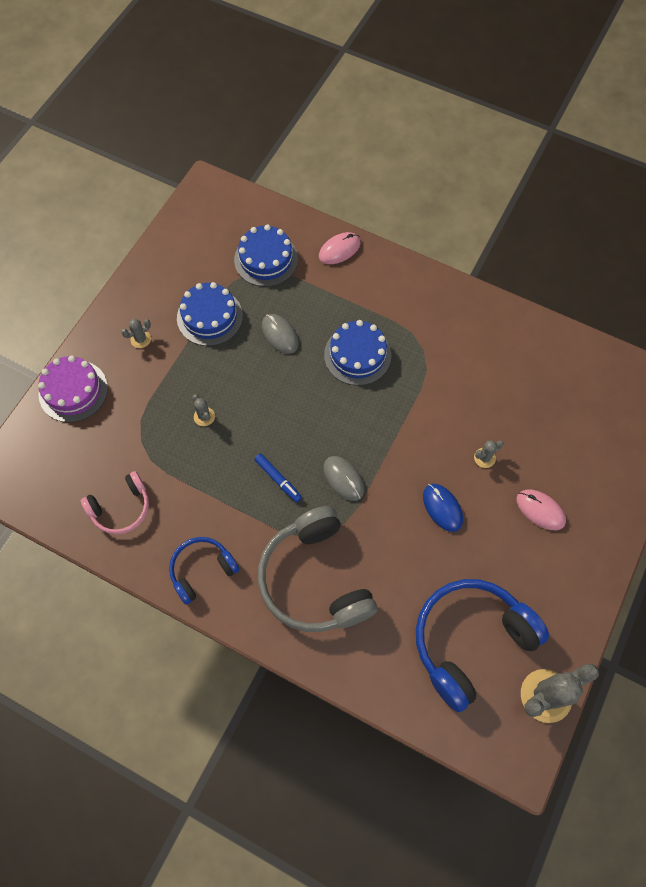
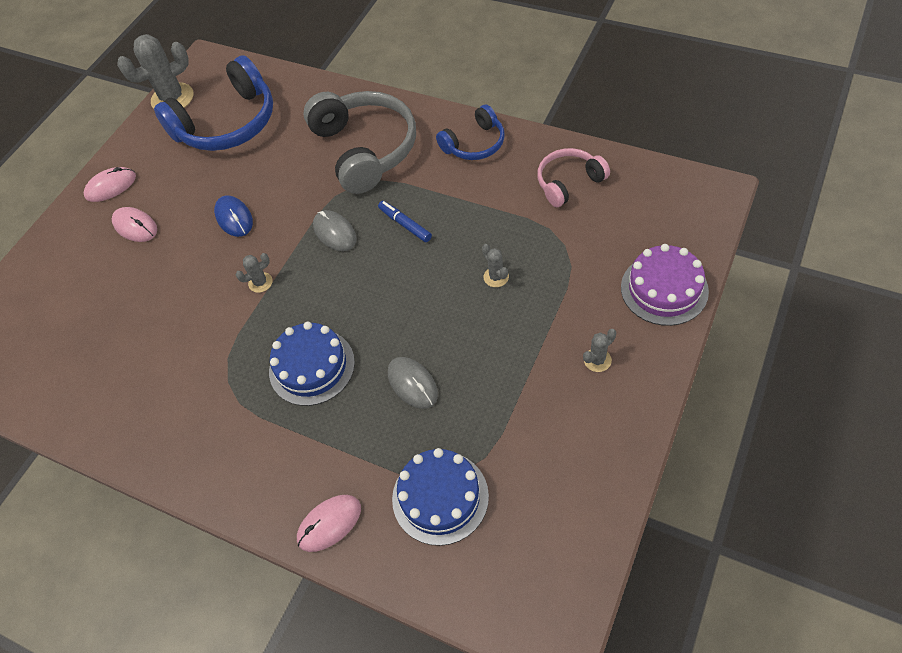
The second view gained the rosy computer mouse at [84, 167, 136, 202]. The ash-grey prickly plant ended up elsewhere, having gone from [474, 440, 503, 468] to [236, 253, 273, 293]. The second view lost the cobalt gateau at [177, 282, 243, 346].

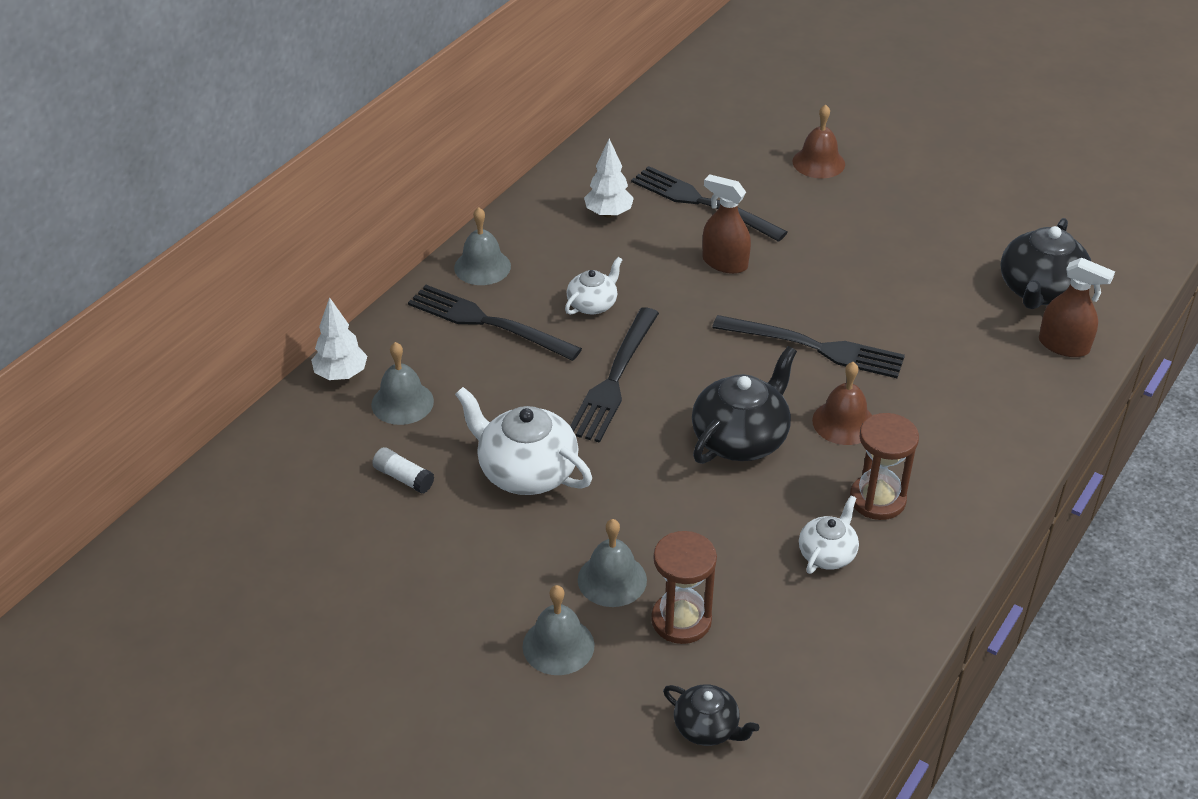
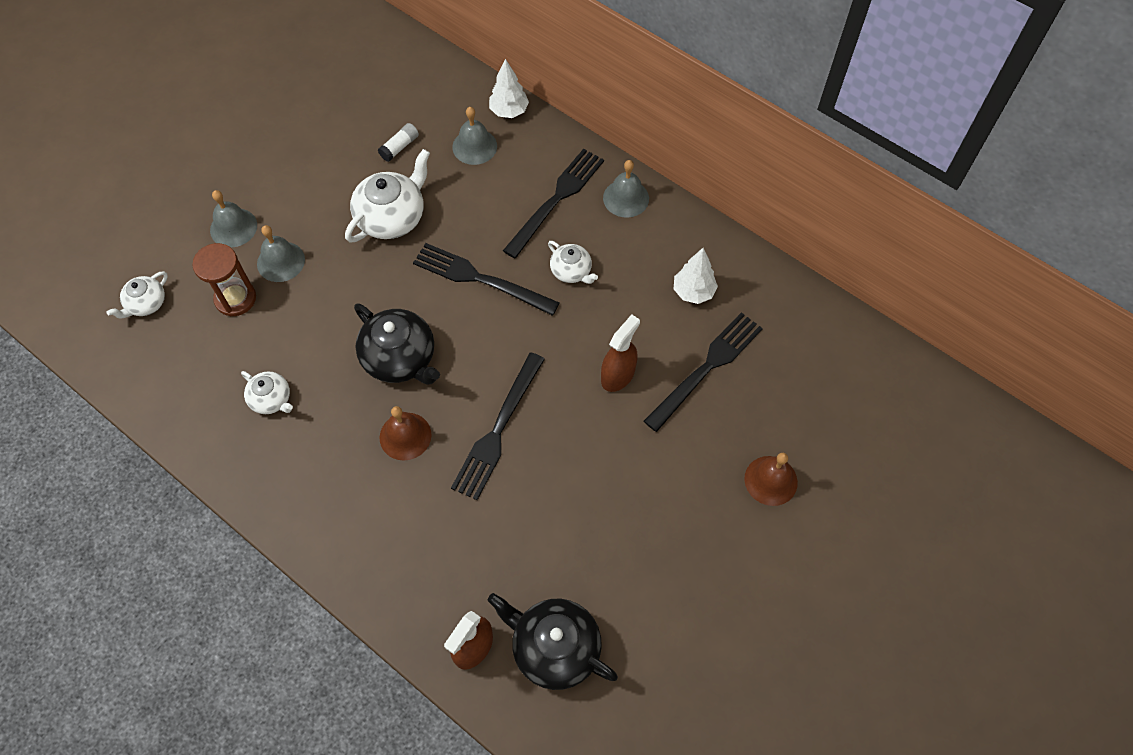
What was the black teapot at [663, 684, 759, 746] turned into the pure white teapot at [107, 271, 168, 319]. The second view lost the dark brown hourglass at [850, 413, 919, 520].

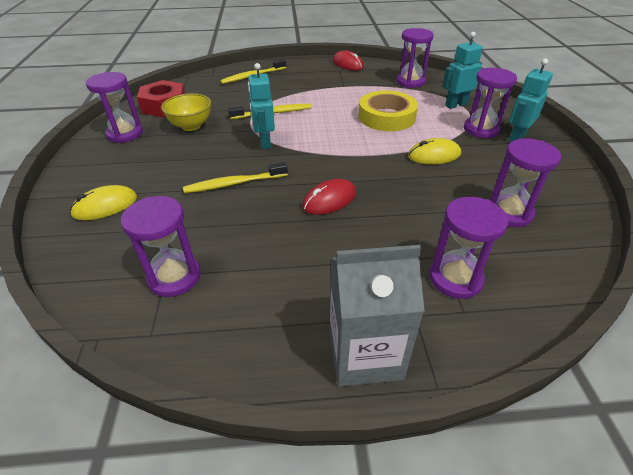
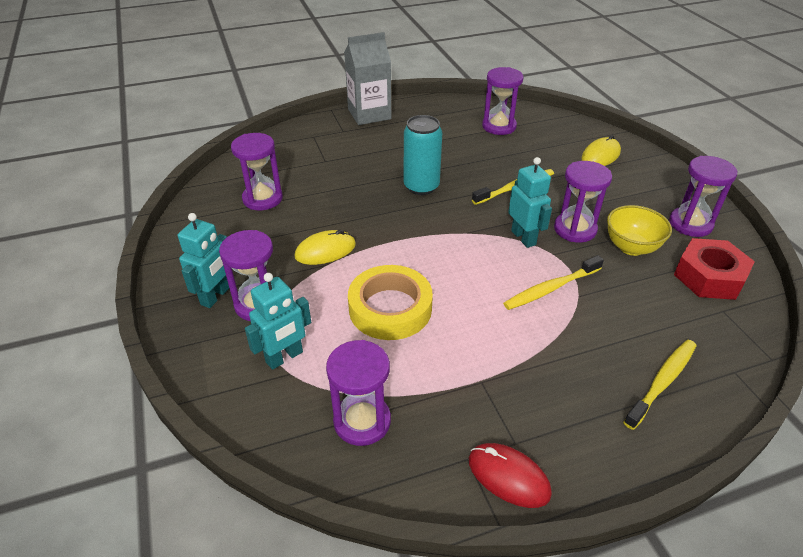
Where the crimson computer mouse stood at [303, 179, 356, 215], the teal can came to stand at [404, 115, 442, 195]. The royal purple hourglass ended up elsewhere, having gone from [429, 197, 508, 299] to [554, 161, 612, 243].

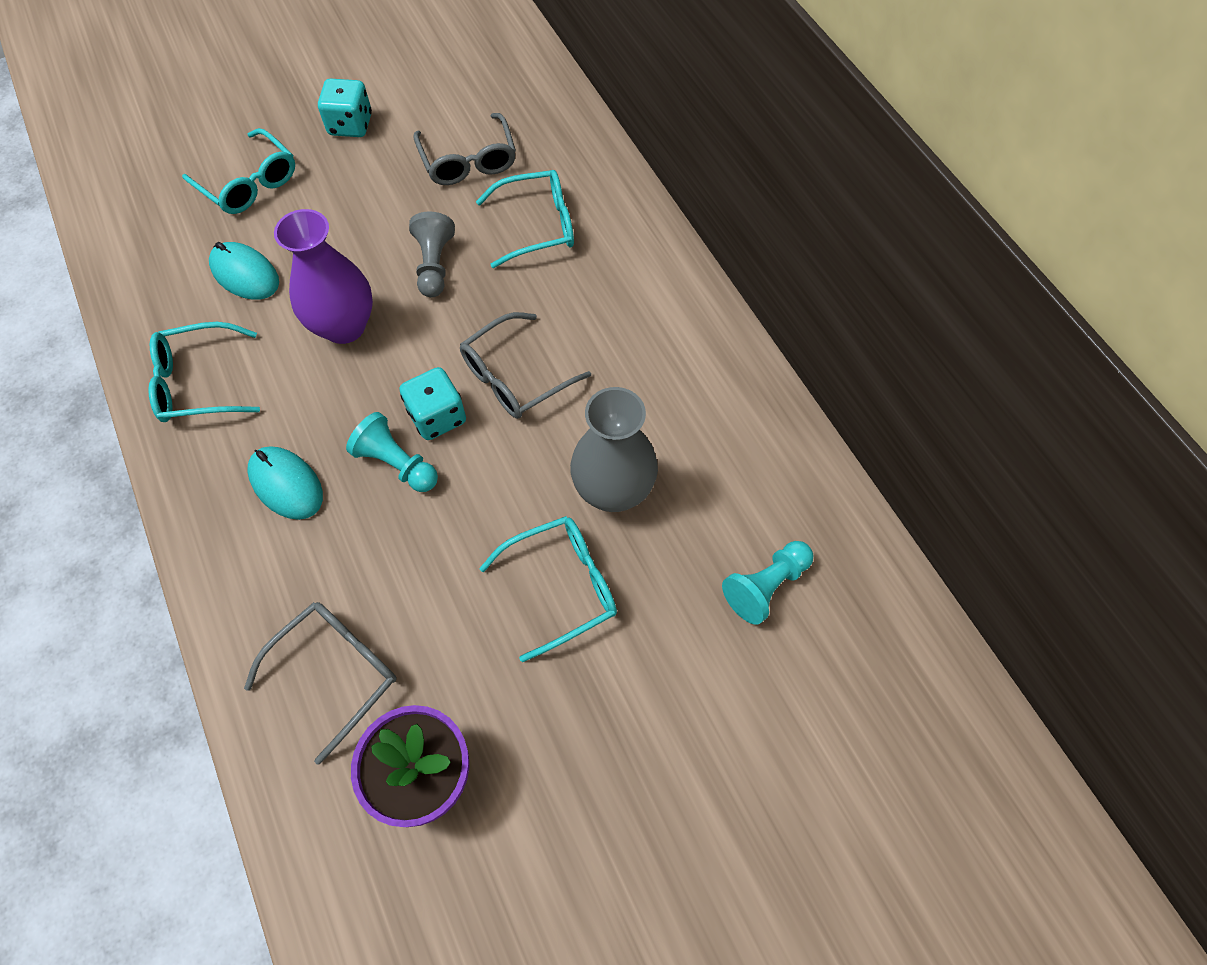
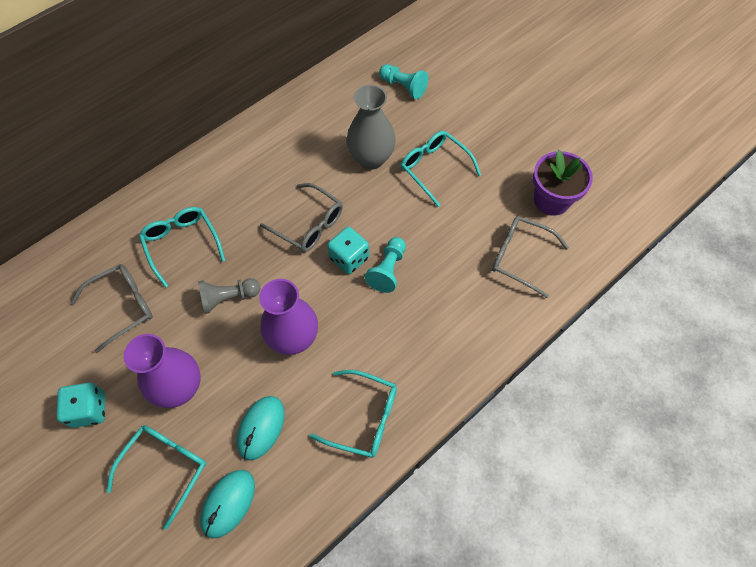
The second view gained the royal purple vase at [124, 334, 201, 408]. The teal computer mouse ended up elsewhere, having gone from [247, 446, 323, 520] to [200, 470, 255, 538]. The teal spectacles at [148, 322, 260, 422] ended up facing another way, 45 degrees counterclockwise from before.

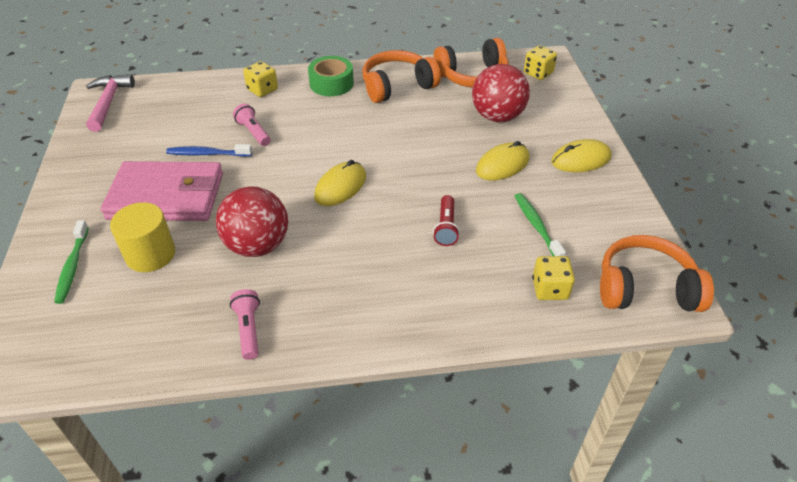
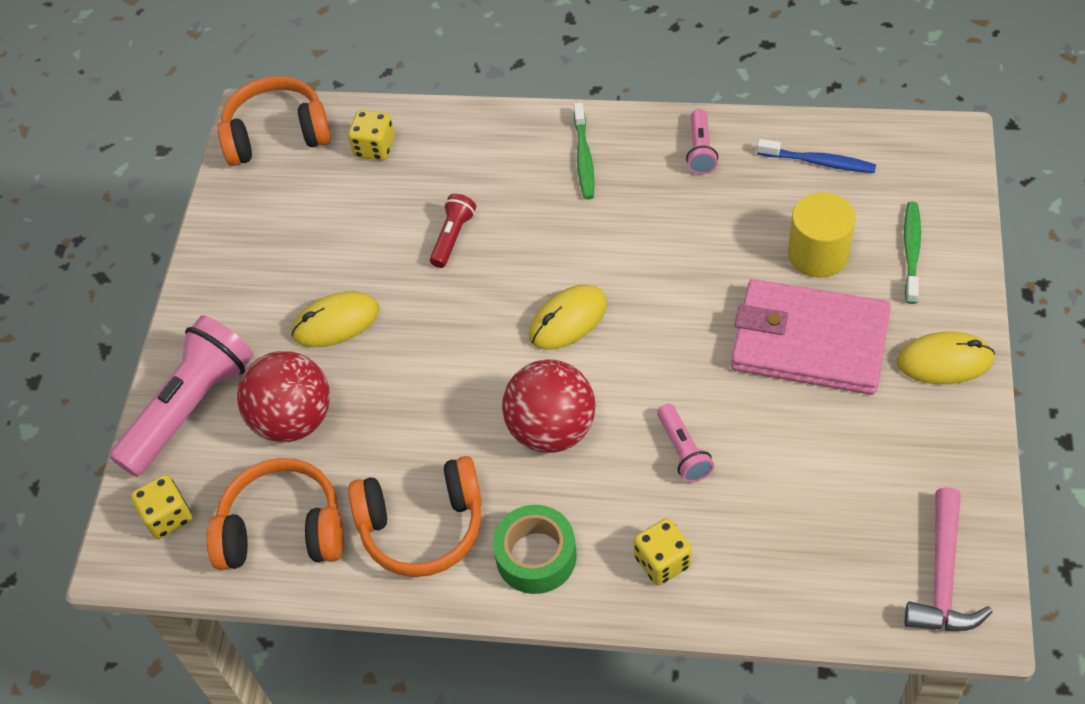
The second view gained the rosy flashlight at [109, 315, 253, 477]. The orange-coloured headphones at [600, 235, 714, 312] ended up facing another way, 150 degrees clockwise from before. The crimson ball ended up elsewhere, having gone from [216, 186, 288, 257] to [502, 359, 596, 453]. The green dental brush ended up elsewhere, having gone from [515, 193, 566, 256] to [574, 103, 595, 200]. The cobalt dental brush ended up elsewhere, having gone from [166, 144, 252, 157] to [757, 139, 876, 173]. The bright yellow computer mouse ended up elsewhere, having gone from [551, 139, 611, 172] to [897, 332, 995, 384].

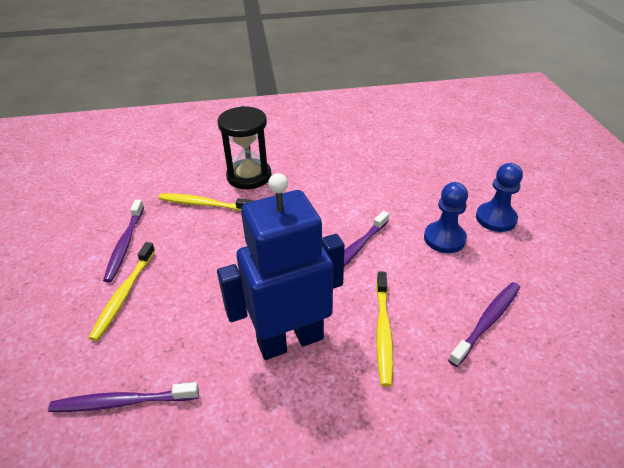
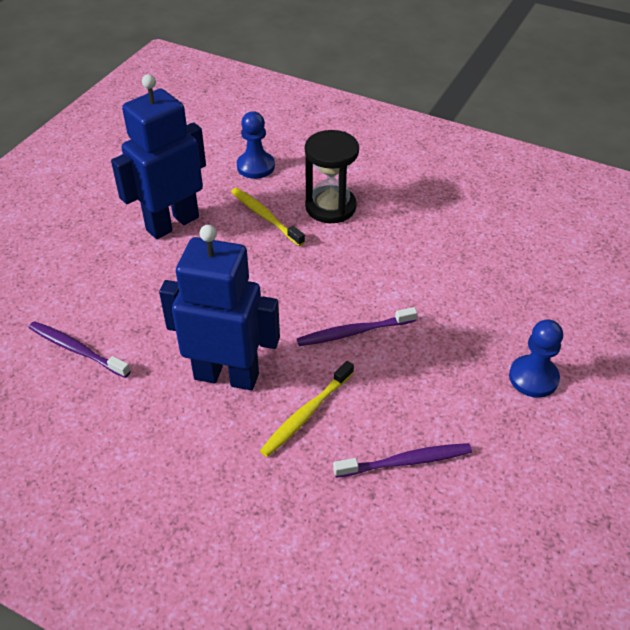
Where the royal purple dental brush stood at [103, 200, 144, 282], the cobalt toy robot came to stand at [111, 74, 206, 239]. The cobalt pawn ended up elsewhere, having gone from [424, 182, 468, 253] to [237, 111, 275, 179]. The second view lost the bright yellow dental brush at [89, 242, 155, 341].

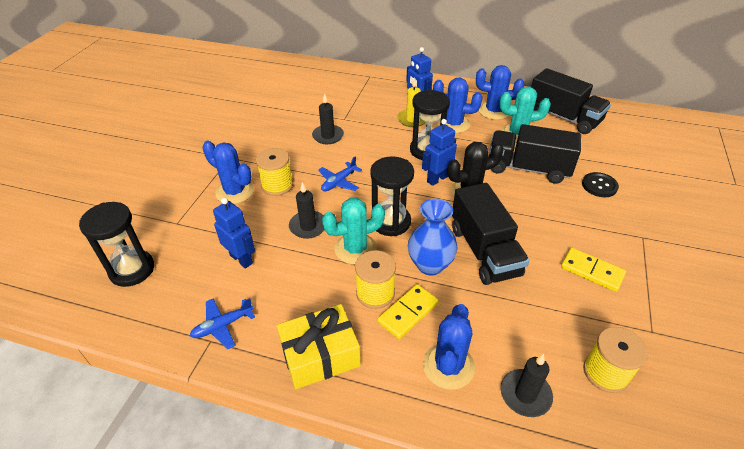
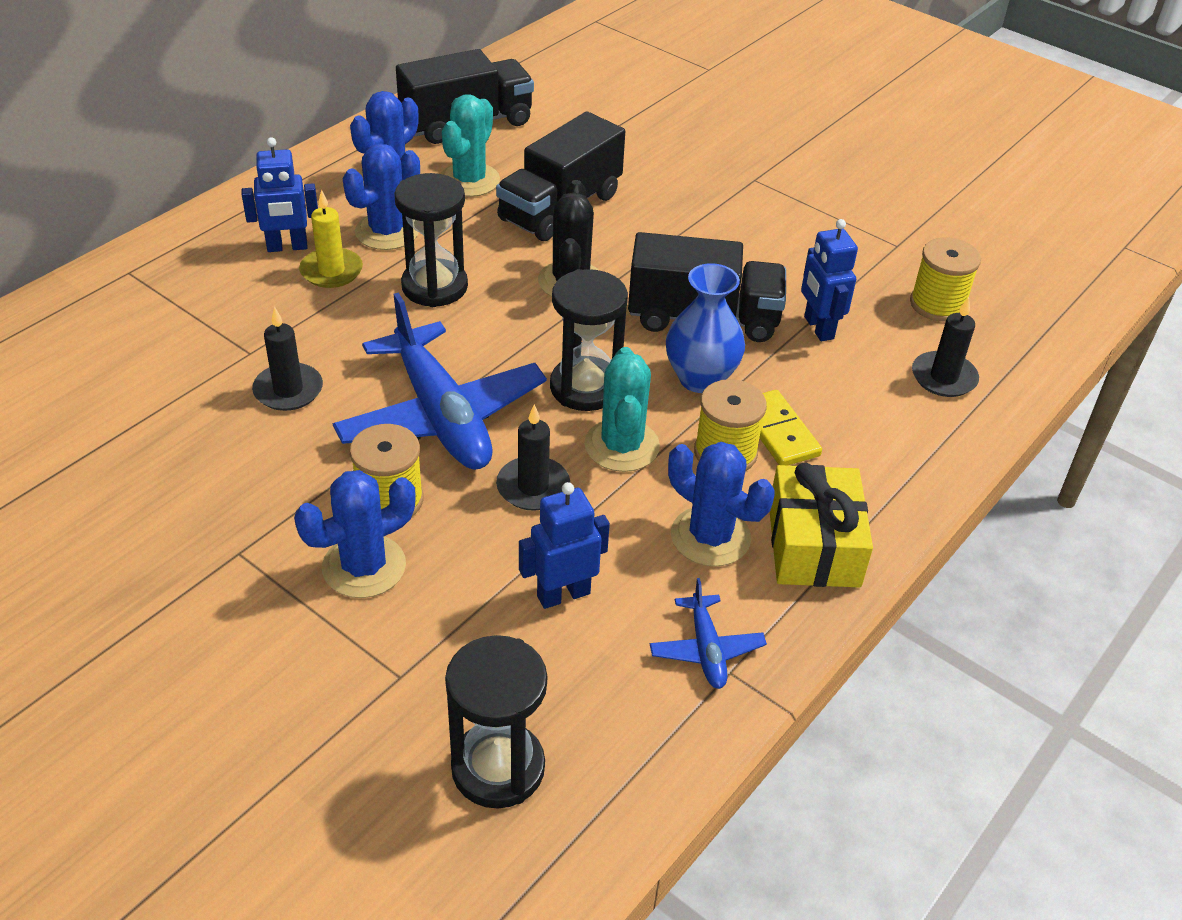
The size of the cobalt aeroplane at [318, 156, 362, 191] changed by a factor of 2.18. The cobalt prickly plant ended up elsewhere, having gone from [423, 304, 475, 390] to [668, 442, 775, 567]. The cobalt toy robot ended up elsewhere, having gone from [422, 119, 457, 186] to [801, 219, 858, 341]. The second view lost the bright yellow domino piece at [561, 248, 626, 292]. The second view lost the black sewing button at [582, 172, 619, 197].

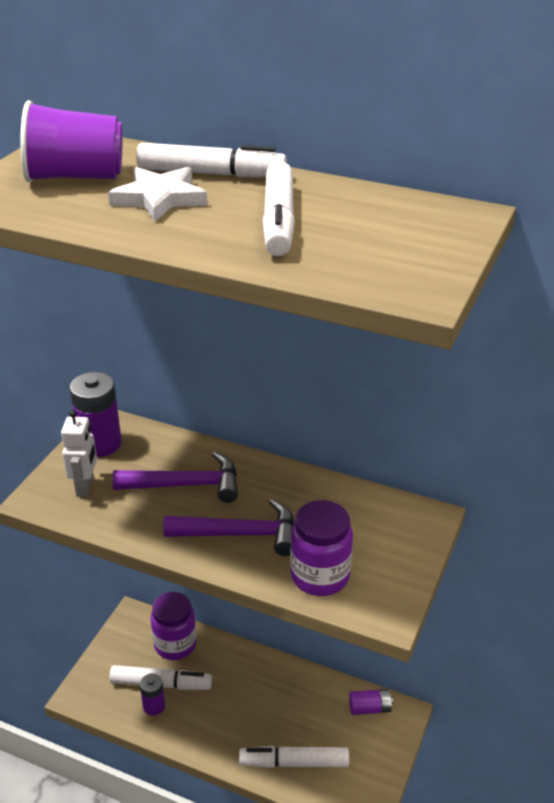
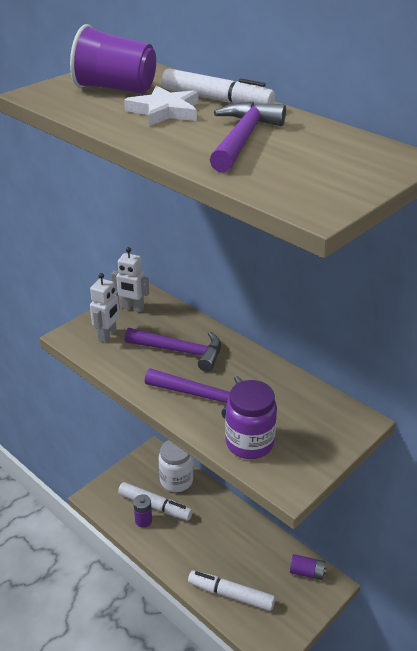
Where the royal purple power cell stood at [70, 372, 122, 457], the pure white toy robot came to stand at [111, 247, 149, 312]. What was the royal purple jar at [151, 592, 197, 660] turned into the pure white jar at [159, 440, 193, 492]. Where the pure white felt pen stood at [262, 161, 295, 256], the royal purple carpenter's hammer came to stand at [210, 102, 286, 173].

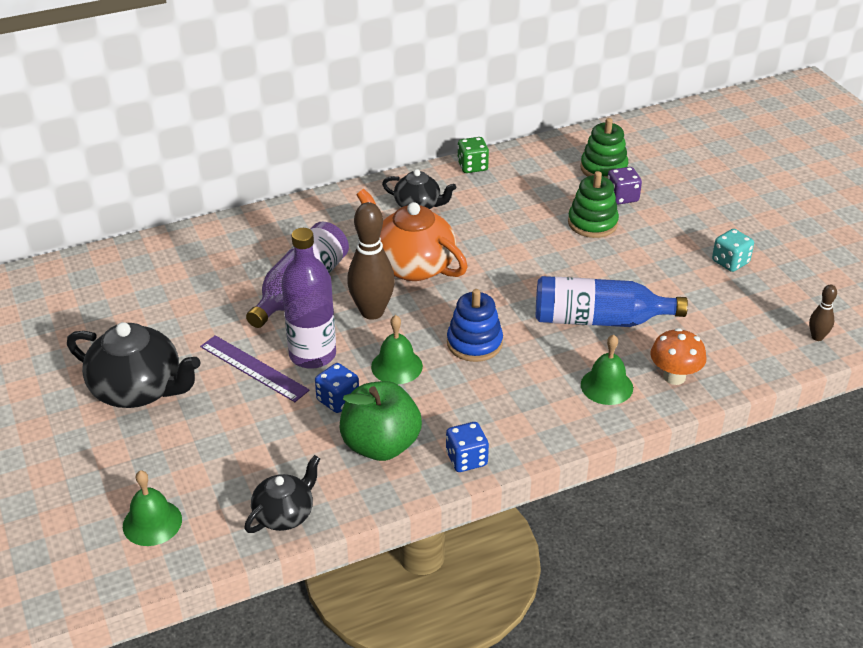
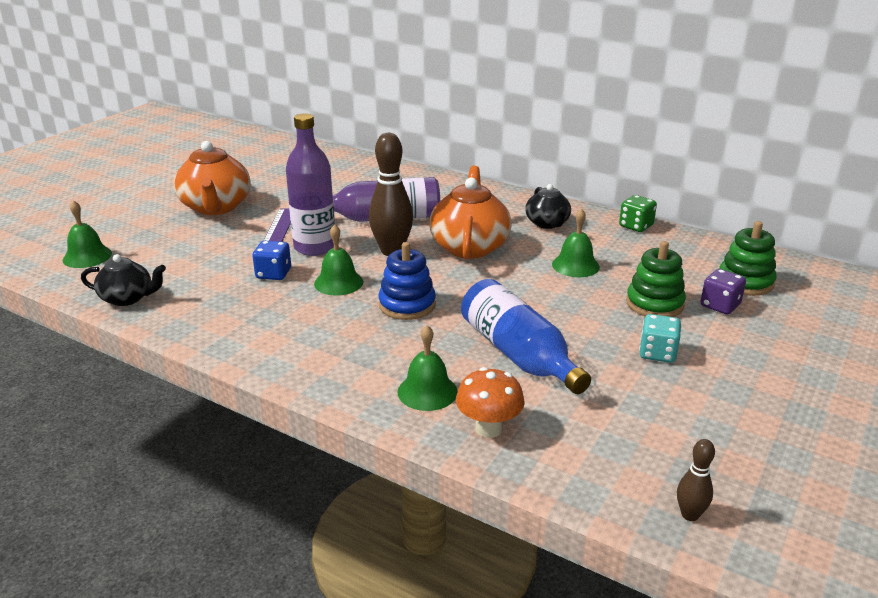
What was the black teapot at [67, 322, 200, 408] turned into the orange-coloured teapot at [174, 141, 251, 215]. The second view gained the green school bell at [552, 208, 600, 277]. The teal dice ended up elsewhere, having gone from [712, 229, 754, 272] to [639, 314, 681, 363]. The second view lost the green apple fruit at [340, 381, 422, 461]. The second view lost the cobalt dice at [446, 422, 489, 472].

